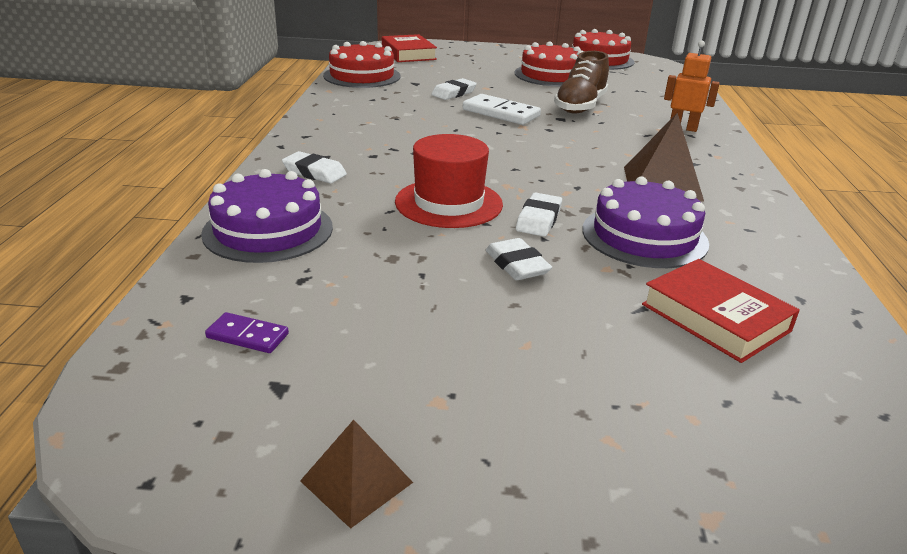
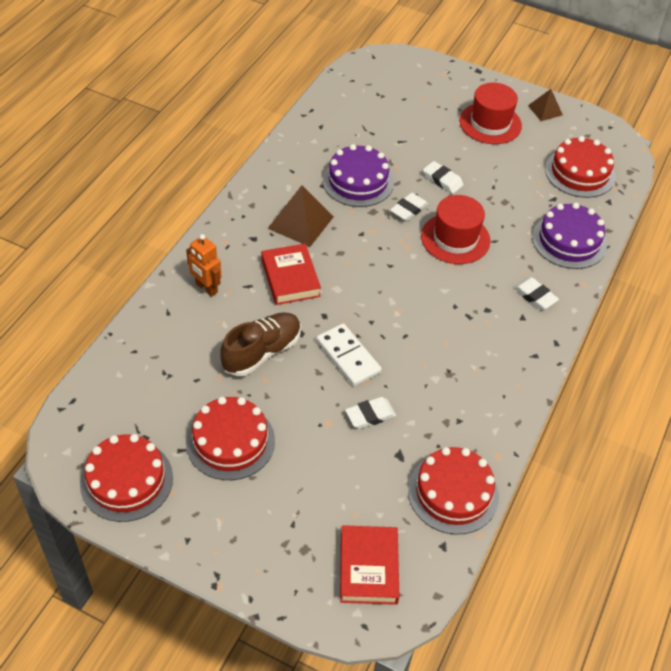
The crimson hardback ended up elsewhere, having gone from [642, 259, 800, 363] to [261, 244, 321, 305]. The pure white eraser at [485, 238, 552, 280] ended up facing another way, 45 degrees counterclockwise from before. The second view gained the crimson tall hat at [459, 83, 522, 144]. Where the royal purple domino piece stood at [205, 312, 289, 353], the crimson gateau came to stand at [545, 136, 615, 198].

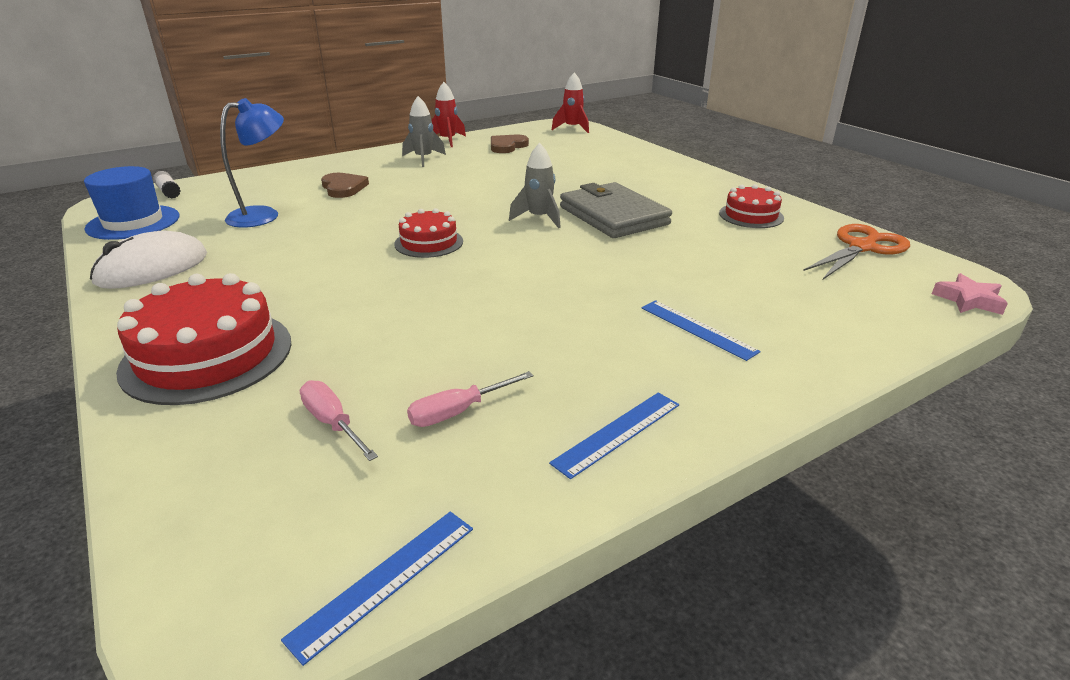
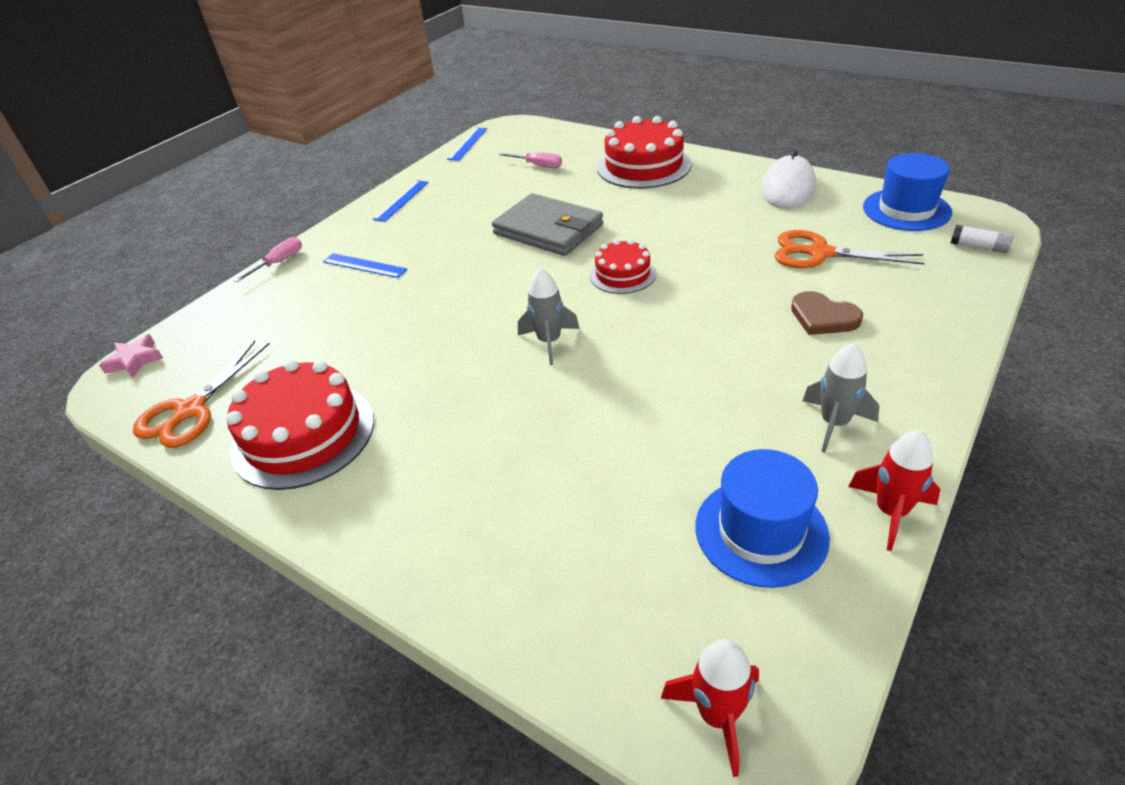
The size of the crimson gateau at [719, 184, 784, 228] changed by a factor of 1.75. The rosy screwdriver ended up elsewhere, having gone from [407, 371, 534, 427] to [234, 237, 302, 282]. The ash-grey card wallet ended up elsewhere, having gone from [560, 182, 672, 238] to [492, 193, 603, 256]. Where the dark brown love heart stood at [491, 135, 529, 153], the cobalt tall hat came to stand at [695, 449, 830, 588]. Where the cobalt reading lamp stood at [220, 98, 284, 228], the orange-coloured scissors came to stand at [775, 230, 925, 268].

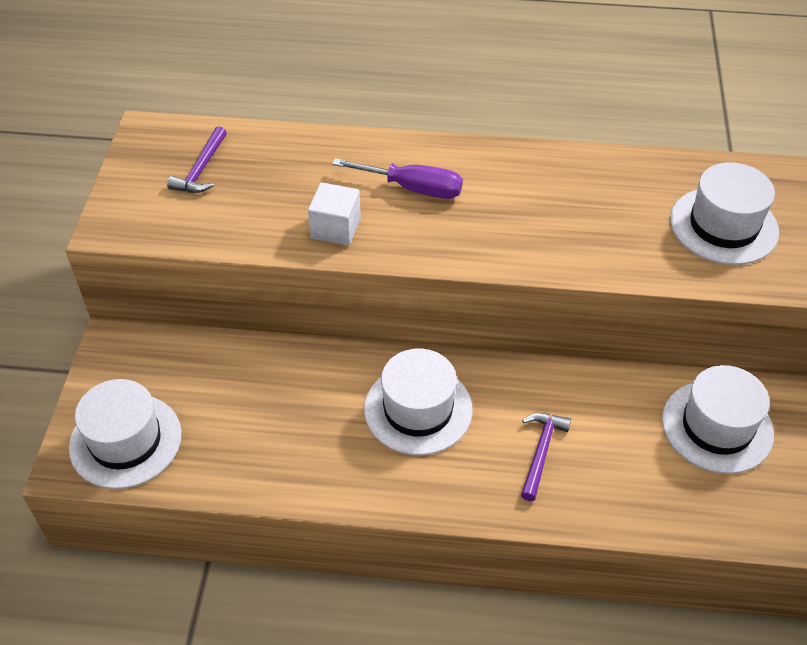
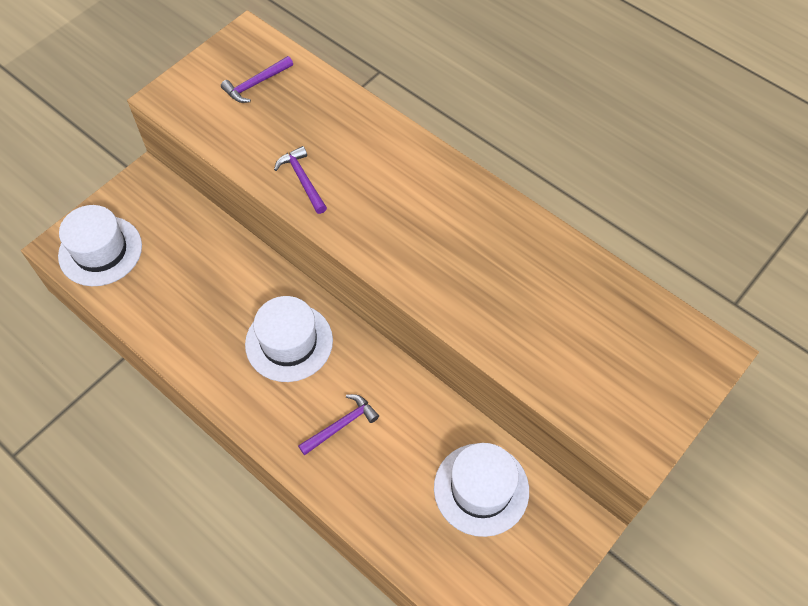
Where the pure white block stood at [308, 182, 361, 246], the royal purple carpenter's hammer came to stand at [274, 146, 327, 214]. The second view lost the royal purple screwdriver at [332, 158, 463, 199]. The second view lost the pure white tall hat at [670, 162, 779, 265].

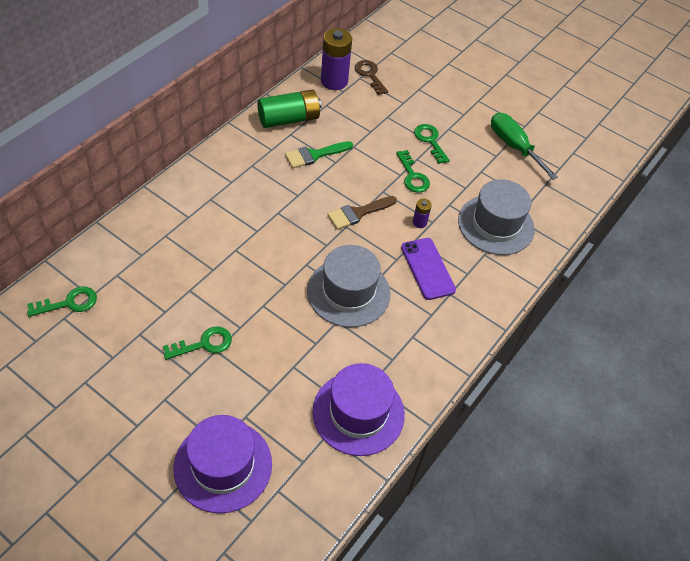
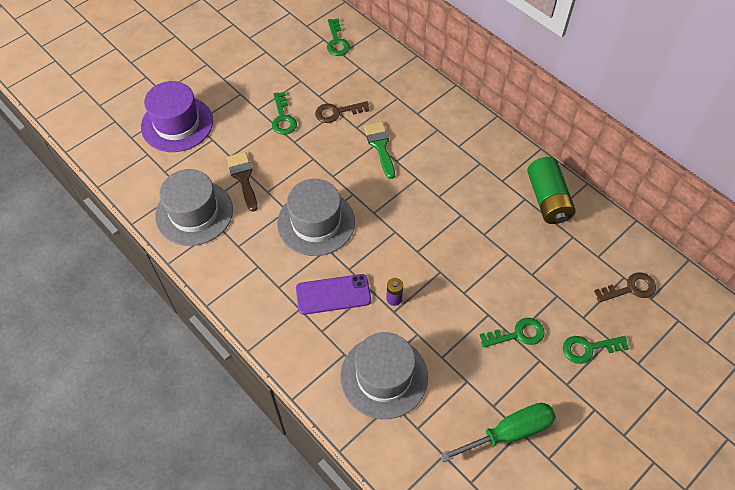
What was the royal purple tall hat at [312, 363, 405, 456] turned into the ash-grey tall hat at [155, 169, 233, 246]. The dark brown paintbrush ended up elsewhere, having gone from [328, 196, 397, 230] to [227, 152, 258, 212]. The second view gained the dark brown door key at [315, 101, 369, 123]. The green paintbrush ended up elsewhere, having gone from [285, 141, 353, 168] to [364, 122, 395, 179]. The green door key ended up elsewhere, having gone from [396, 150, 430, 193] to [563, 336, 629, 364]. The second view lost the royal purple power cell at [321, 28, 352, 90].

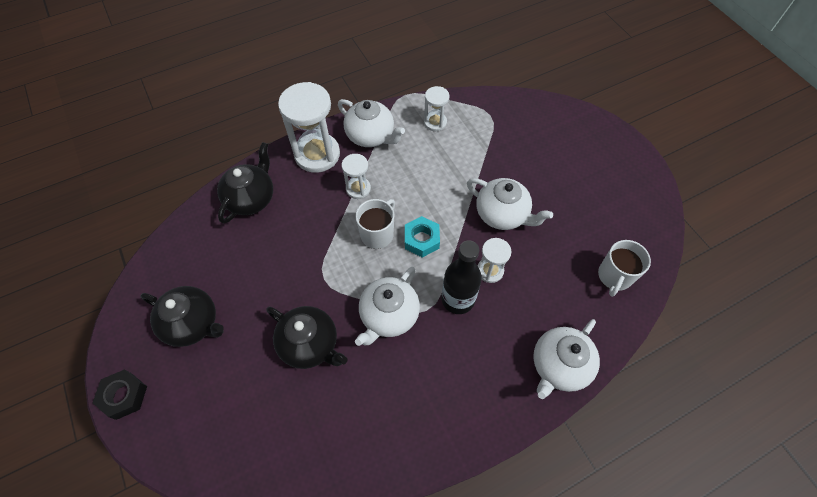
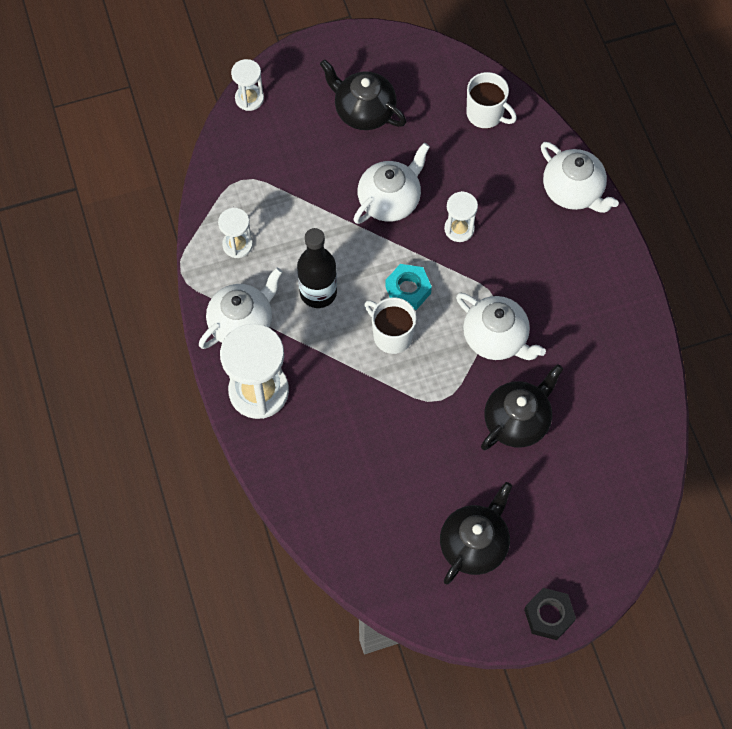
The pure white hourglass ended up elsewhere, having gone from [342, 154, 371, 199] to [231, 59, 264, 111]. The black drink bottle ended up elsewhere, having gone from [441, 240, 482, 314] to [297, 228, 337, 308]. The black teapot ended up elsewhere, having gone from [217, 142, 273, 223] to [320, 59, 406, 130].

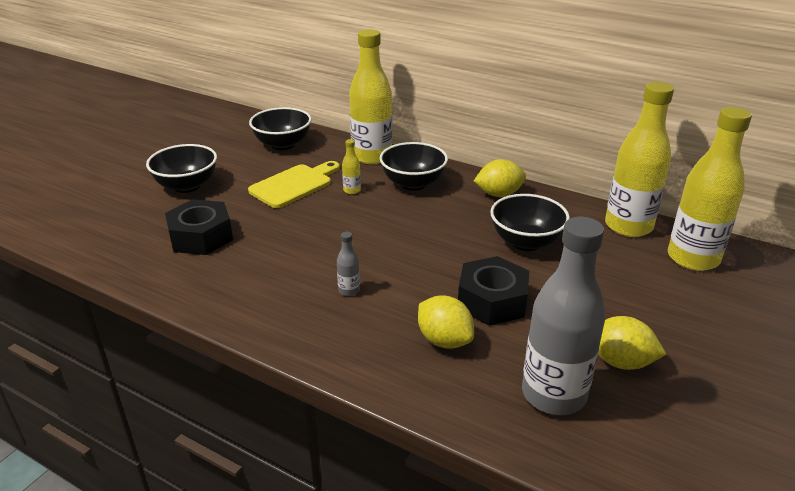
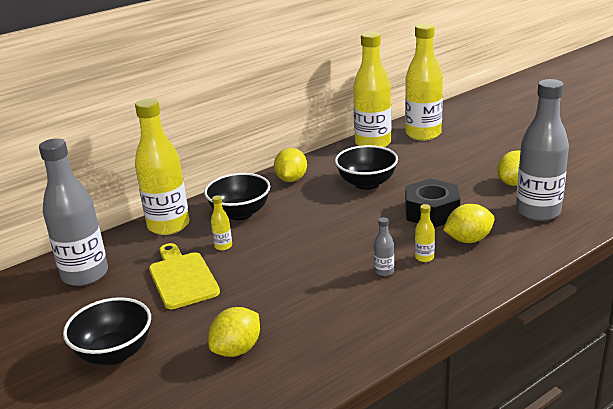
Where the black bowl stood at [249, 107, 311, 150], the ash-grey drink bottle came to stand at [39, 138, 108, 286]. Where the black nut stood at [165, 199, 233, 255], the bright yellow citrus fruit came to stand at [208, 307, 260, 357]. The second view gained the bright yellow drink bottle at [415, 204, 435, 262].

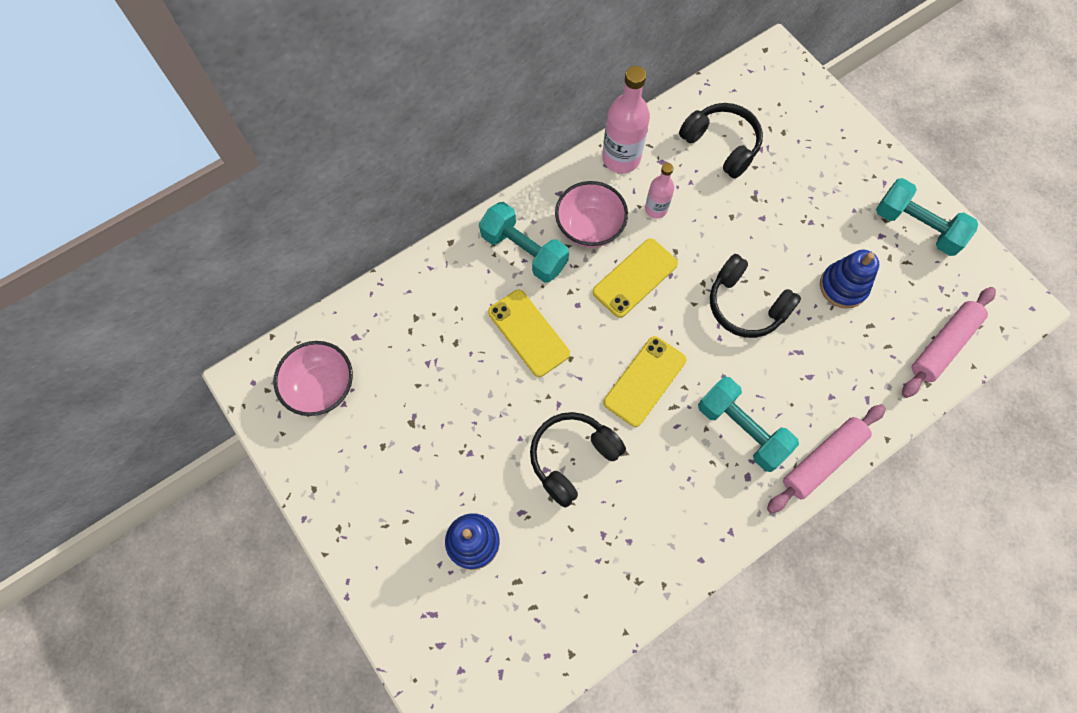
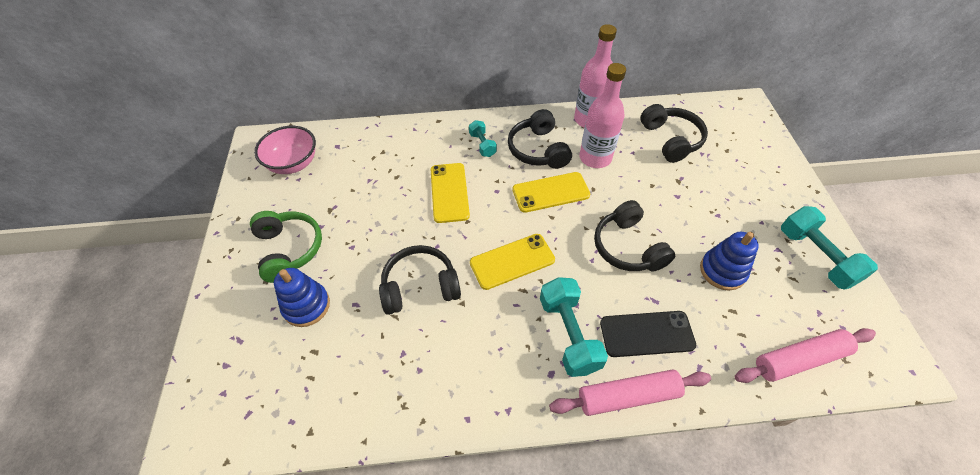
The second view gained the green headphones at [250, 211, 322, 283]. The size of the teal hand weight at [479, 202, 569, 283] changed by a factor of 0.56. Where the rosy bowl stood at [555, 181, 628, 248], the black headphones came to stand at [508, 109, 572, 169]. The size of the rosy drink bottle at [645, 163, 674, 218] changed by a factor of 1.73. The second view gained the black smartphone at [600, 311, 697, 357].

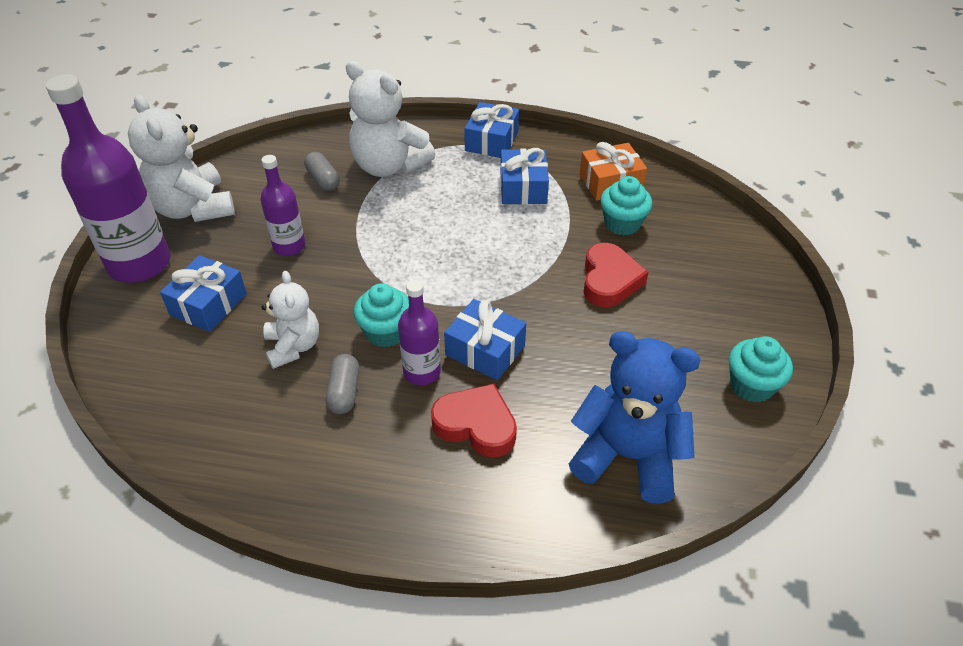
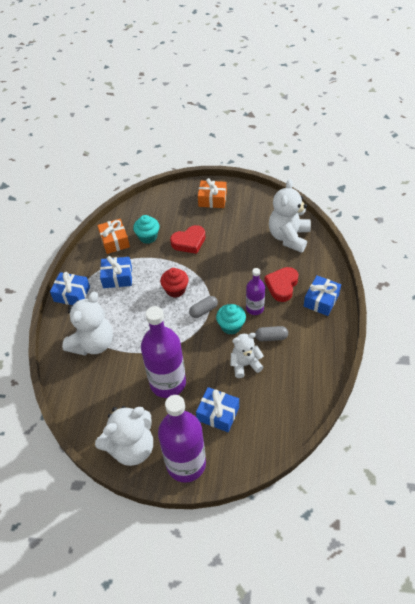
The size of the royal purple drink bottle at [260, 155, 305, 256] changed by a factor of 1.87. The second view gained the crimson muffin at [160, 268, 189, 298]. The crimson love heart at [584, 243, 649, 307] ended up facing another way, 150 degrees clockwise from before. The ash-grey pill ended up elsewhere, having gone from [304, 152, 340, 191] to [189, 296, 218, 318]. The second view gained the orange-coloured wrapped gift at [198, 178, 227, 208]. What was the cobalt teddy bear at [569, 331, 701, 504] turned into the pure white teddy bear at [269, 179, 311, 253]. The cobalt wrapped gift ended up elsewhere, having gone from [444, 299, 526, 380] to [304, 275, 341, 316]. The second view lost the teal muffin at [729, 336, 793, 403].

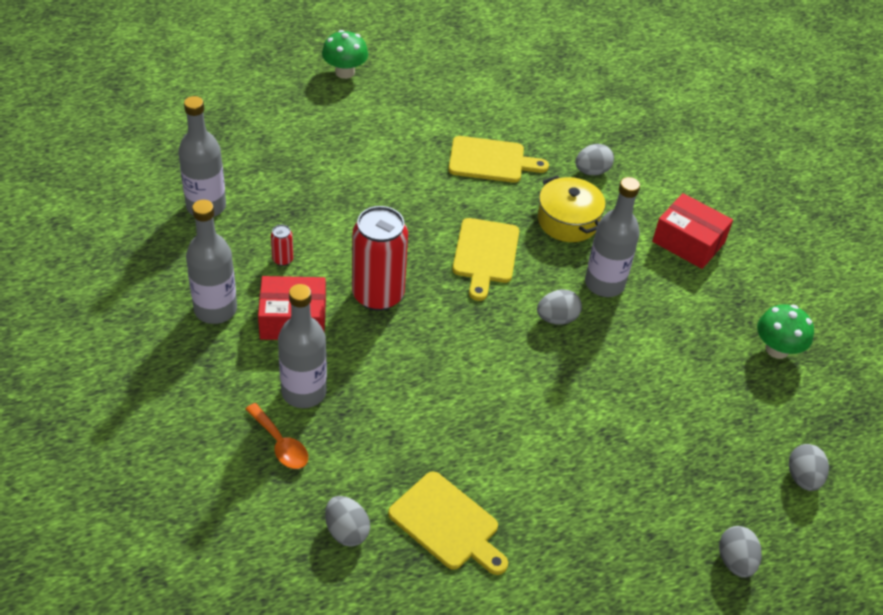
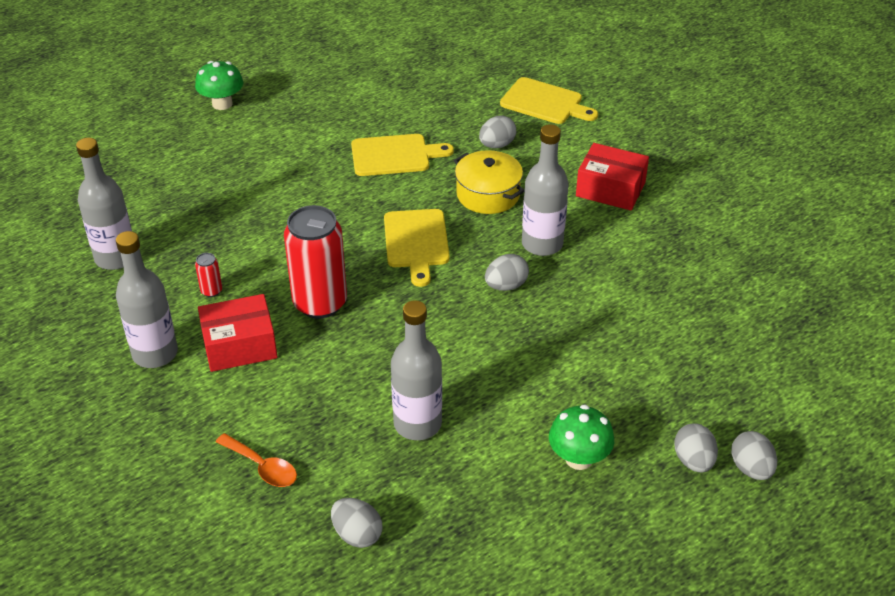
The ash-grey drink bottle ended up elsewhere, having gone from [278, 284, 327, 408] to [391, 300, 442, 440]. The bright yellow chopping board ended up elsewhere, having gone from [388, 472, 508, 575] to [500, 77, 598, 124]. The green mushroom ended up elsewhere, having gone from [757, 304, 814, 359] to [549, 405, 614, 470]. The ash-grey egg ended up elsewhere, having gone from [789, 444, 829, 491] to [674, 423, 718, 472].

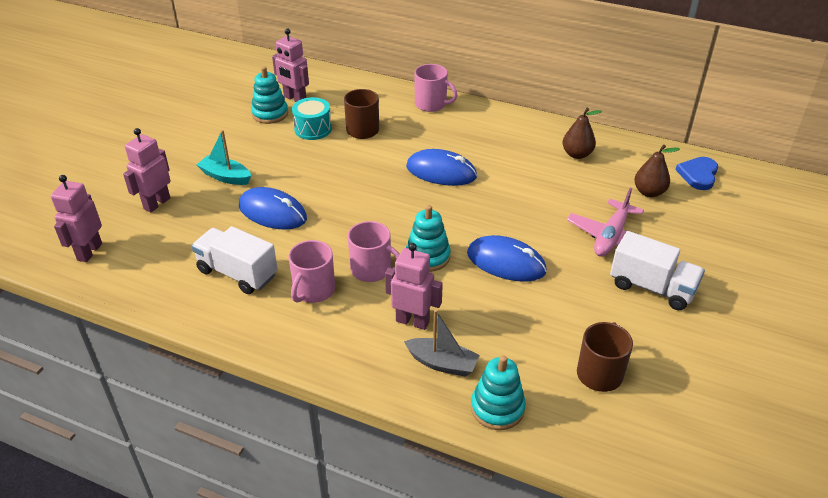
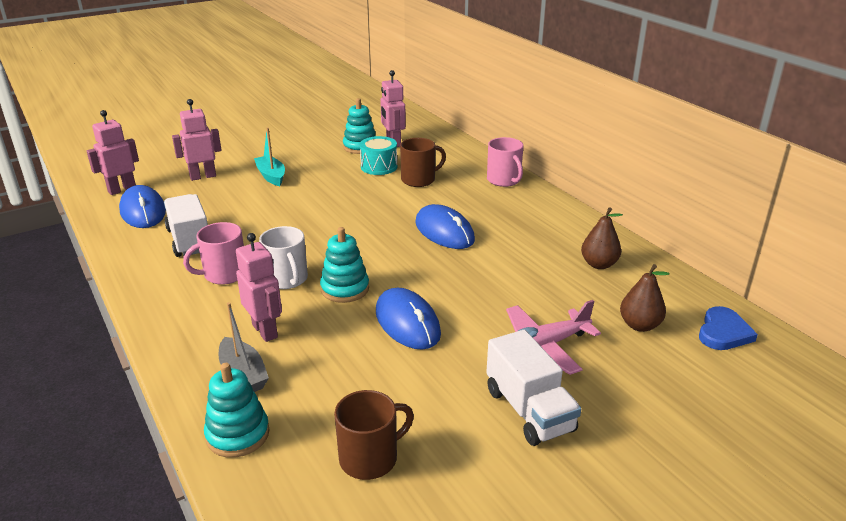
The cobalt computer mouse ended up elsewhere, having gone from [239, 187, 307, 230] to [119, 185, 166, 228]. What was the rosy coffee mug at [348, 221, 400, 282] turned into the pure white coffee mug at [259, 226, 308, 289]. The cobalt love heart at [675, 157, 718, 190] ended up facing another way, 150 degrees clockwise from before.

